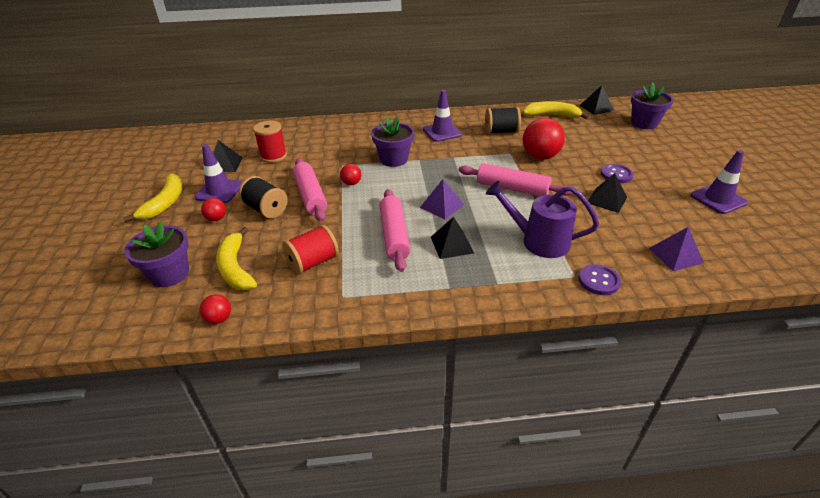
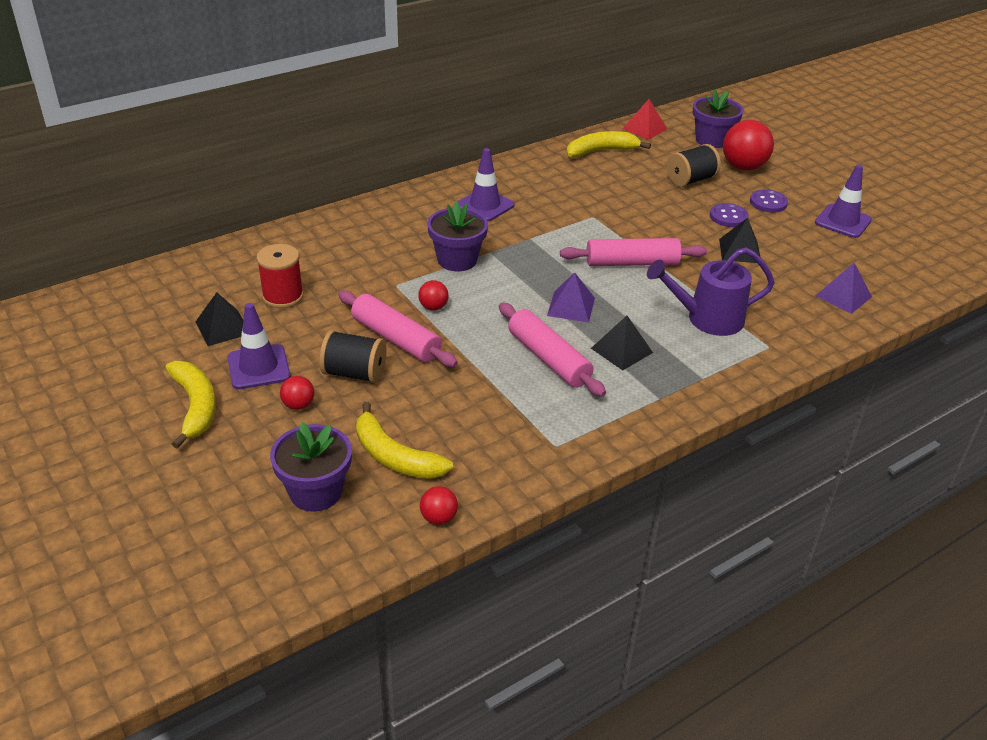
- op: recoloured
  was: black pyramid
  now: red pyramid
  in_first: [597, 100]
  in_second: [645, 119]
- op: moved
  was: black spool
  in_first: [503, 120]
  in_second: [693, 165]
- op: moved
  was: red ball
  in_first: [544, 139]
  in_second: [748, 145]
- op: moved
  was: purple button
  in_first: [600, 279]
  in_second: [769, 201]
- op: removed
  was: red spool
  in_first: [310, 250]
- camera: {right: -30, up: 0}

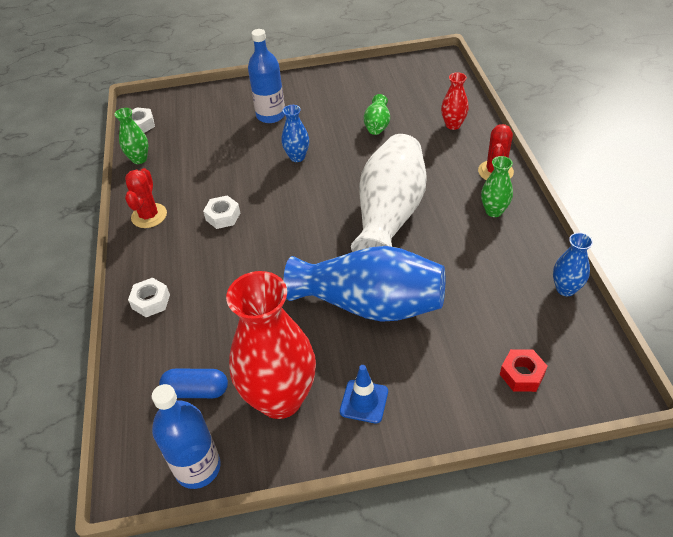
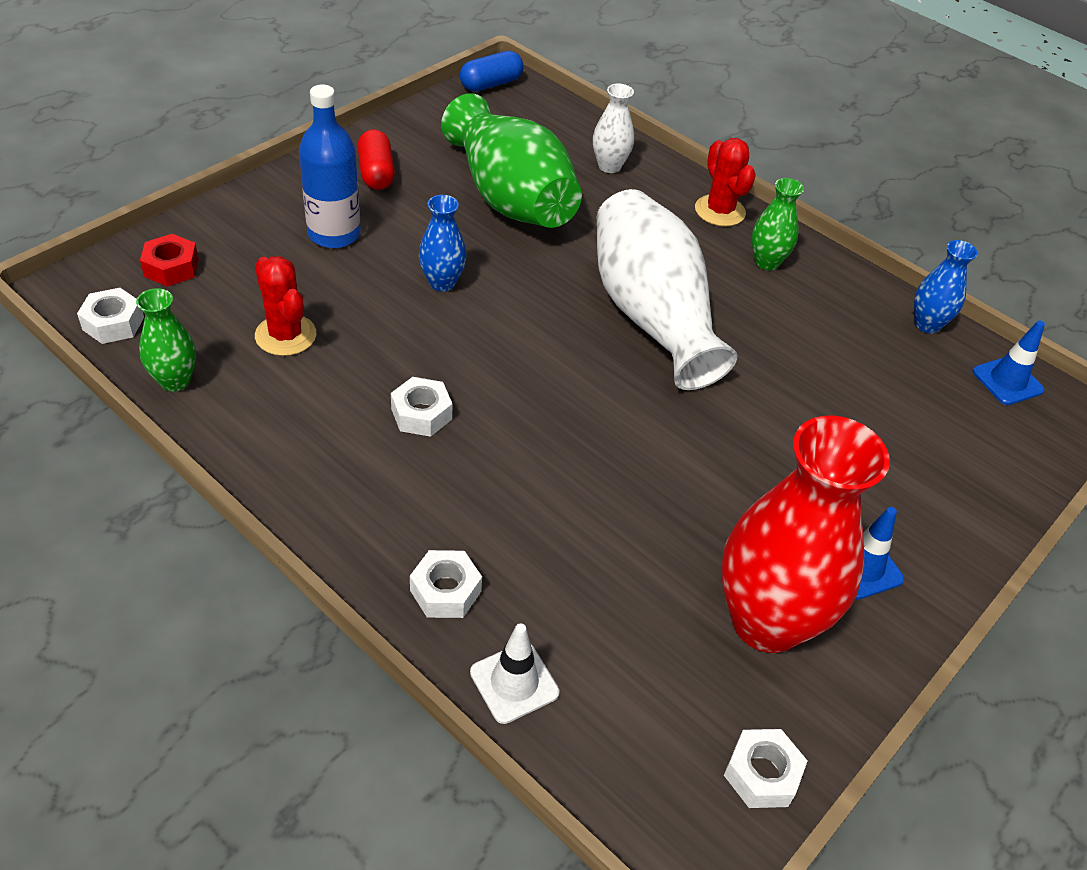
- op: moved
  was: red nut
  in_first: [523, 370]
  in_second: [169, 260]
- op: moved
  was: red cactus
  in_first: [146, 198]
  in_second: [285, 306]
- op: added
  now: red capsule
  in_second: [376, 159]
- op: resized
  was: green vase
  in_first: [377, 114]
  in_second: [511, 160]
  ratio: 2.14
- op: moved
  was: blue capsule
  in_first: [193, 383]
  in_second: [492, 71]
- op: added
  now: white traffic cone
  in_second: [514, 673]
- op: recoloured
  was: red vase
  now: white vase
  in_first: [455, 101]
  in_second: [613, 128]
- op: replaced
  was: blue bottle
  now: white nut
  in_first: [186, 436]
  in_second: [765, 768]
- op: added
  now: blue traffic cone
  in_second: [1009, 363]
- op: removed
  was: blue vase
  in_first: [364, 284]
- camera: {right: -45, up: 0}

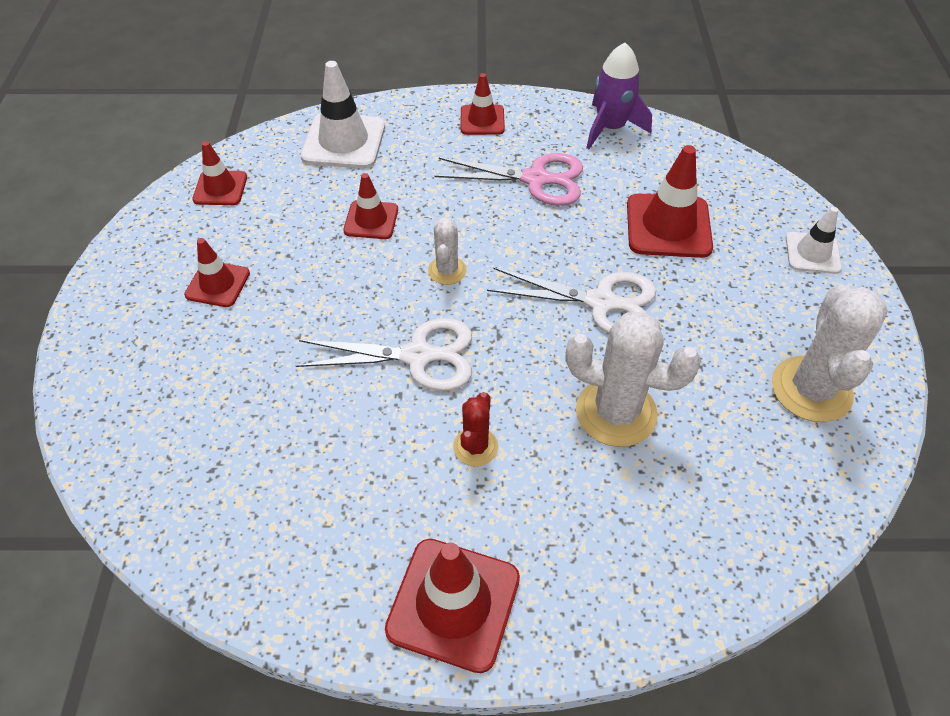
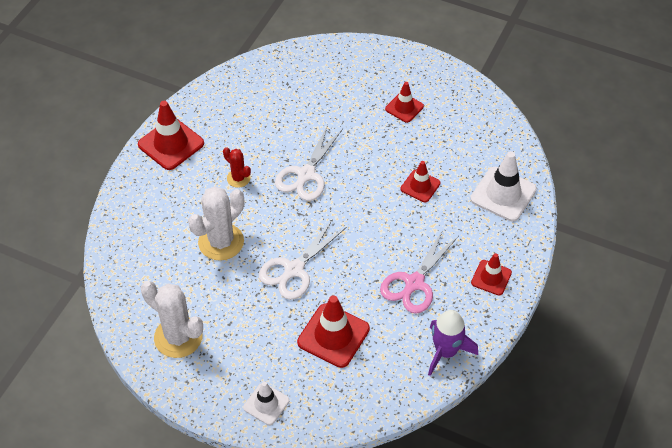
- op: removed
  was: red traffic cone
  in_first: [219, 173]
- op: removed
  was: white cactus
  in_first: [447, 251]
- camera: {right: 115, up: 0}

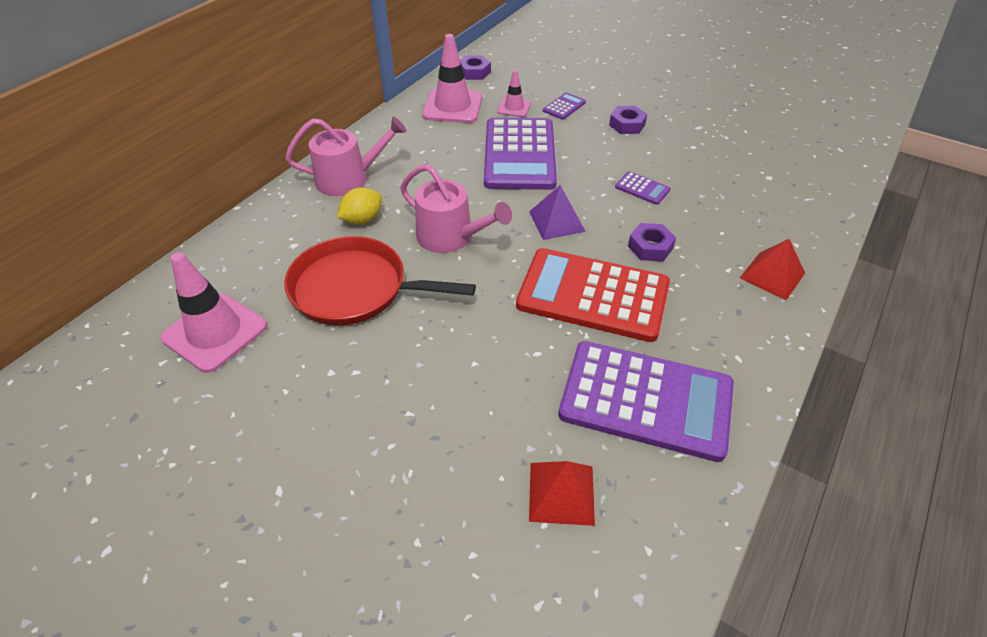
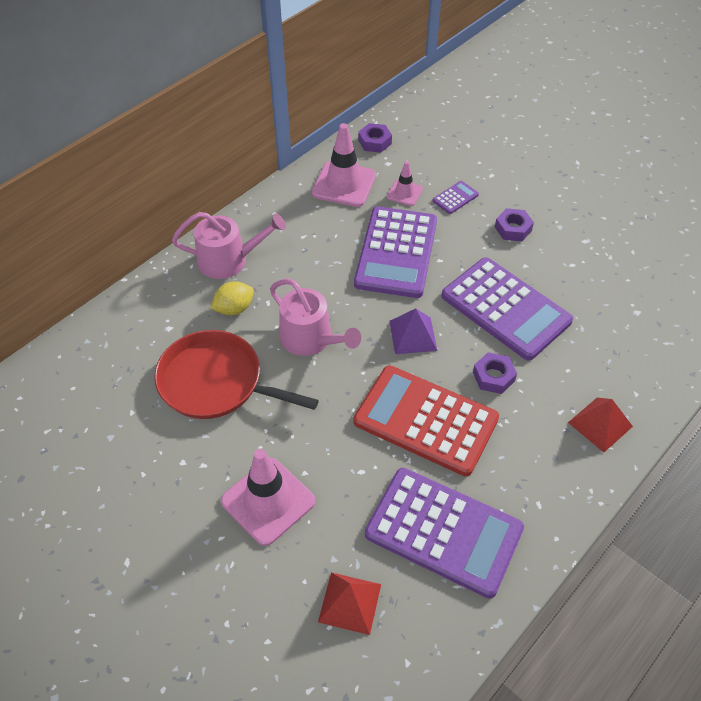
- op: moved
  was: pink traffic cone
  in_first: [214, 312]
  in_second: [268, 497]
- op: resized
  was: purple calculator
  in_first: [643, 188]
  in_second: [507, 309]
  ratio: 2.46
- camera: {right: 10, up: 5}

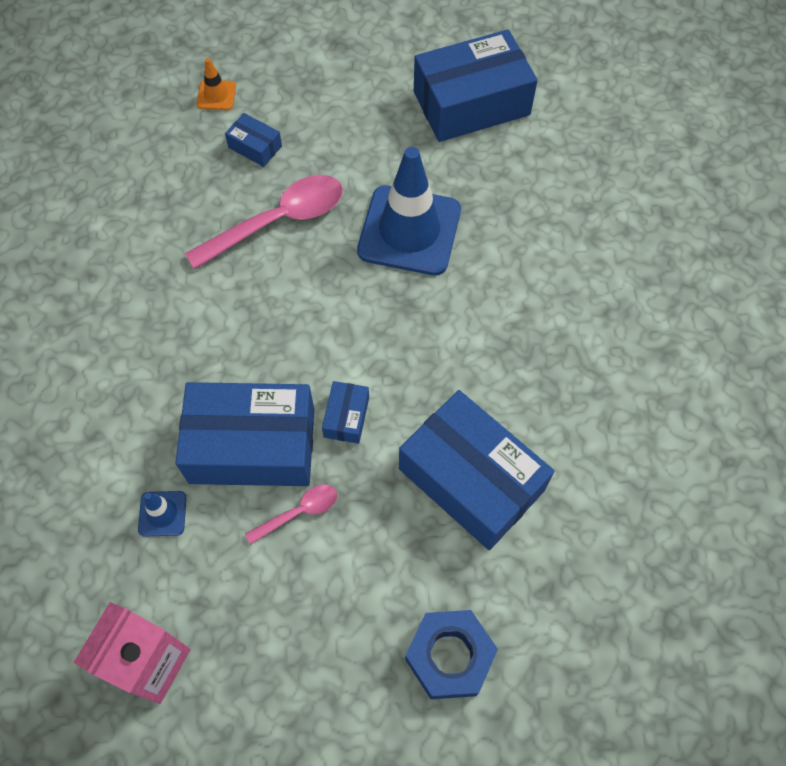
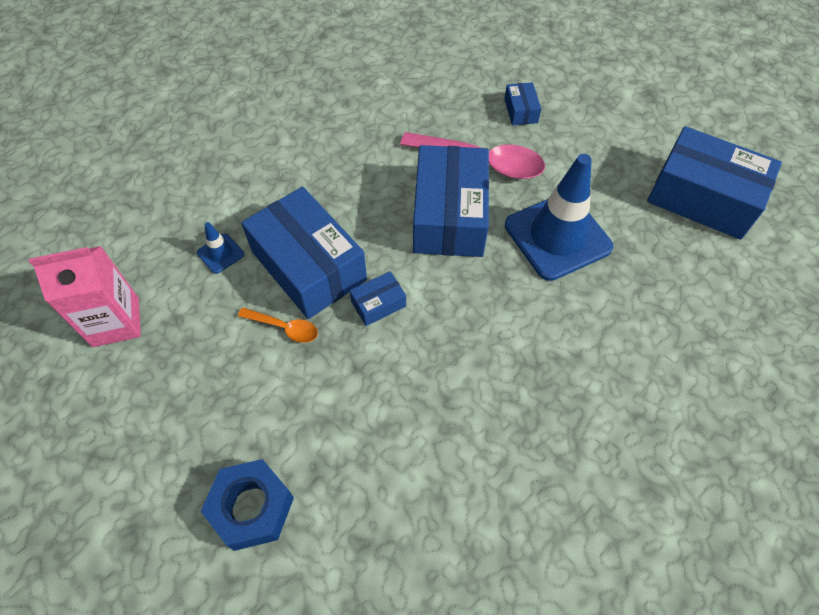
- op: recoloured
  was: pink spoon
  now: orange spoon
  in_first: [291, 514]
  in_second: [278, 325]
- op: moved
  was: blue box
  in_first: [476, 470]
  in_second: [451, 201]
- op: removed
  was: orange traffic cone
  in_first: [216, 84]
- camera: {right: 50, up: -5}

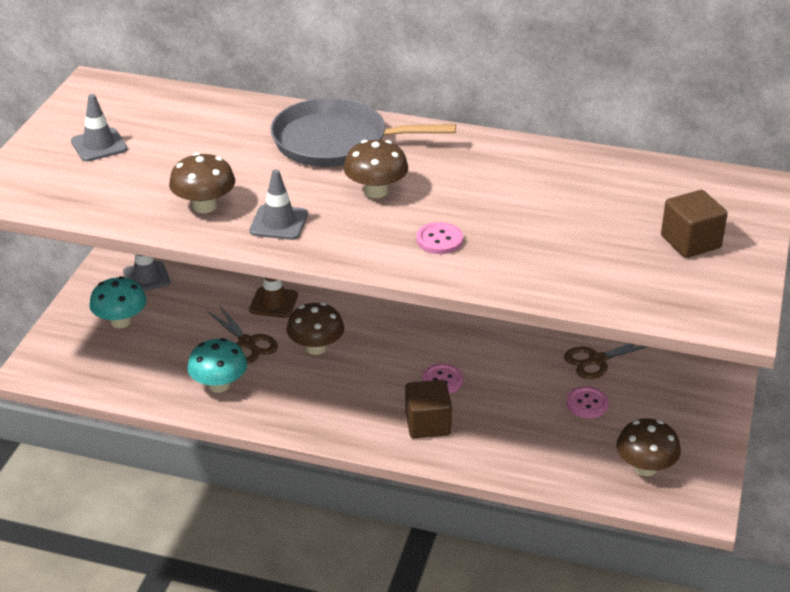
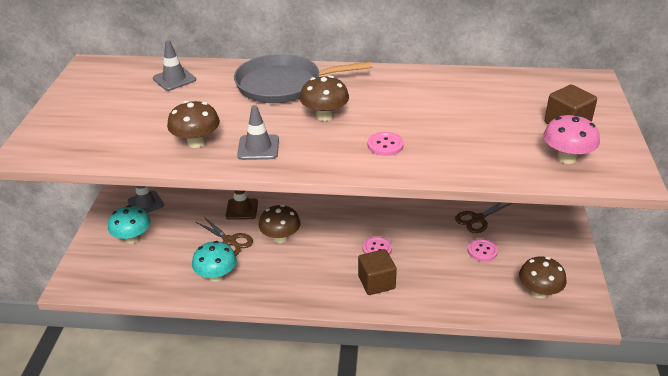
- op: moved
  was: grey traffic cone
  in_first: [99, 127]
  in_second: [174, 65]
- op: added
  now: pink mushroom
  in_second: [571, 139]
- camera: {right: -10, up: 0}

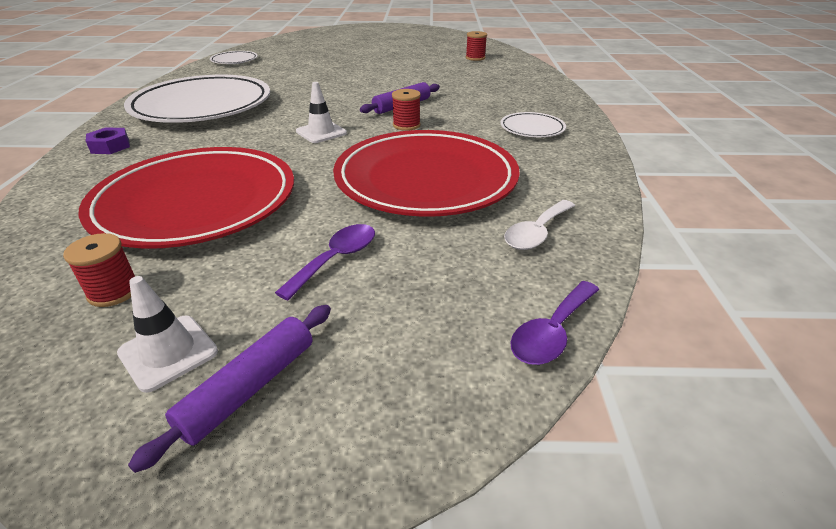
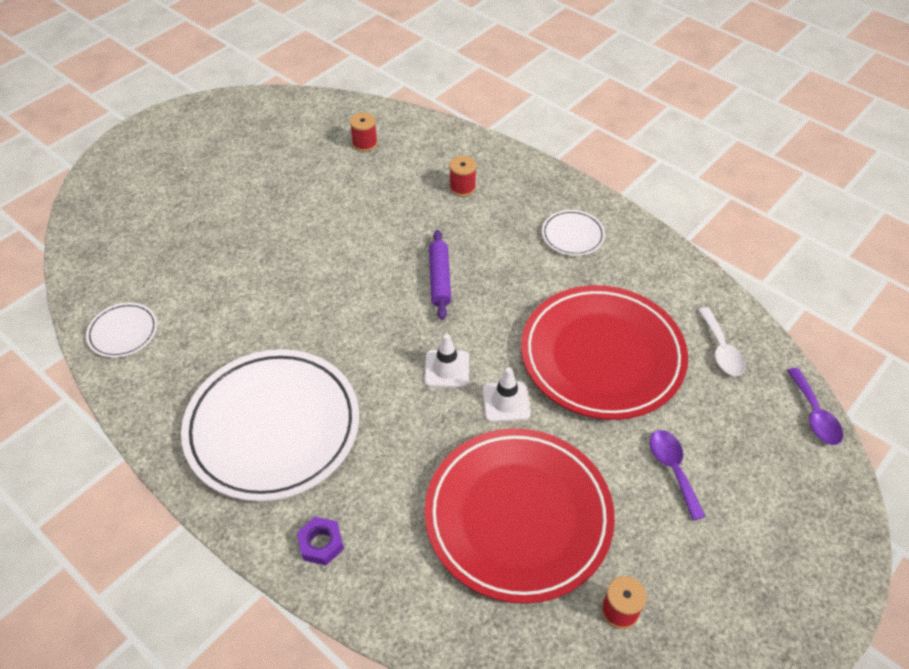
- op: moved
  was: red spool
  in_first: [406, 110]
  in_second: [463, 176]
- op: moved
  was: white traffic cone
  in_first: [167, 334]
  in_second: [507, 394]
- op: removed
  was: purple rolling pin
  in_first: [229, 389]
- camera: {right: -50, up: 15}

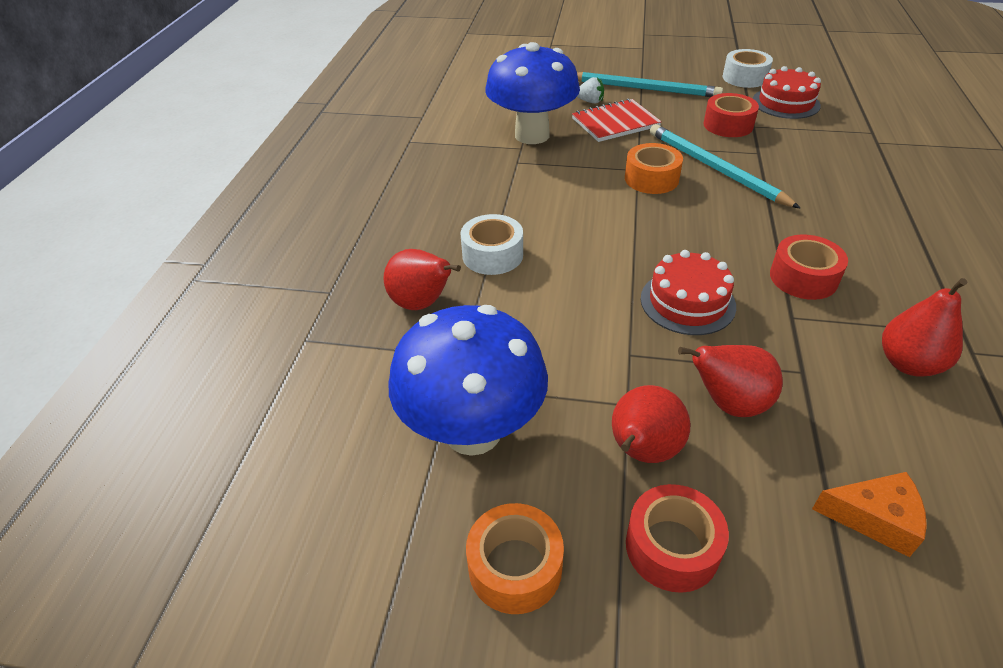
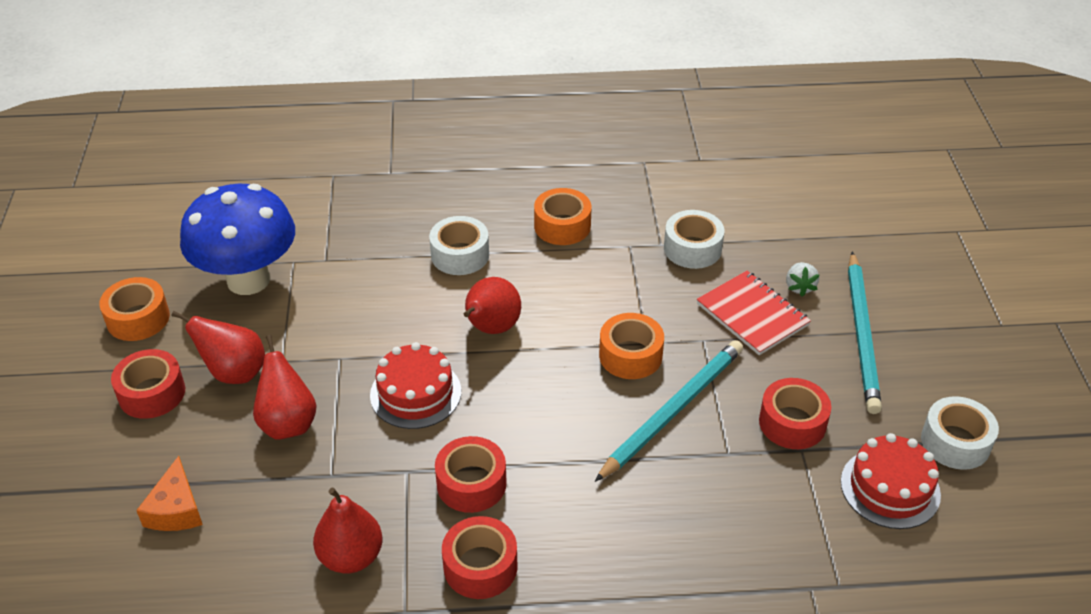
- op: added
  now: red tape
  in_second: [480, 557]
- op: moved
  was: red pear
  in_first: [422, 279]
  in_second: [492, 305]
- op: added
  now: orange tape
  in_second: [562, 216]
- op: replaced
  was: blue mushroom
  now: white tape
  in_first: [532, 93]
  in_second: [694, 239]
- camera: {right: 75, up: 0}

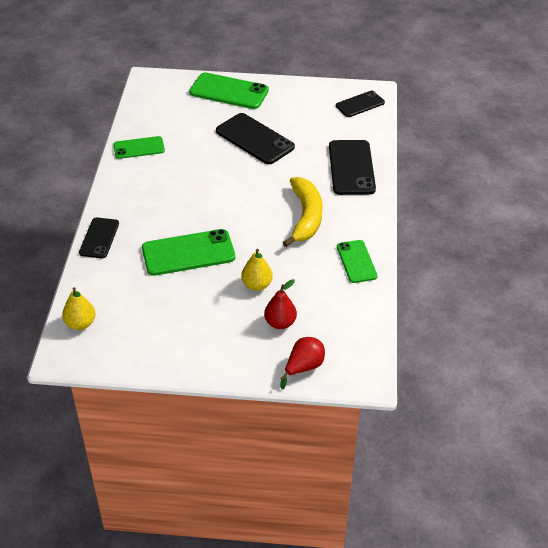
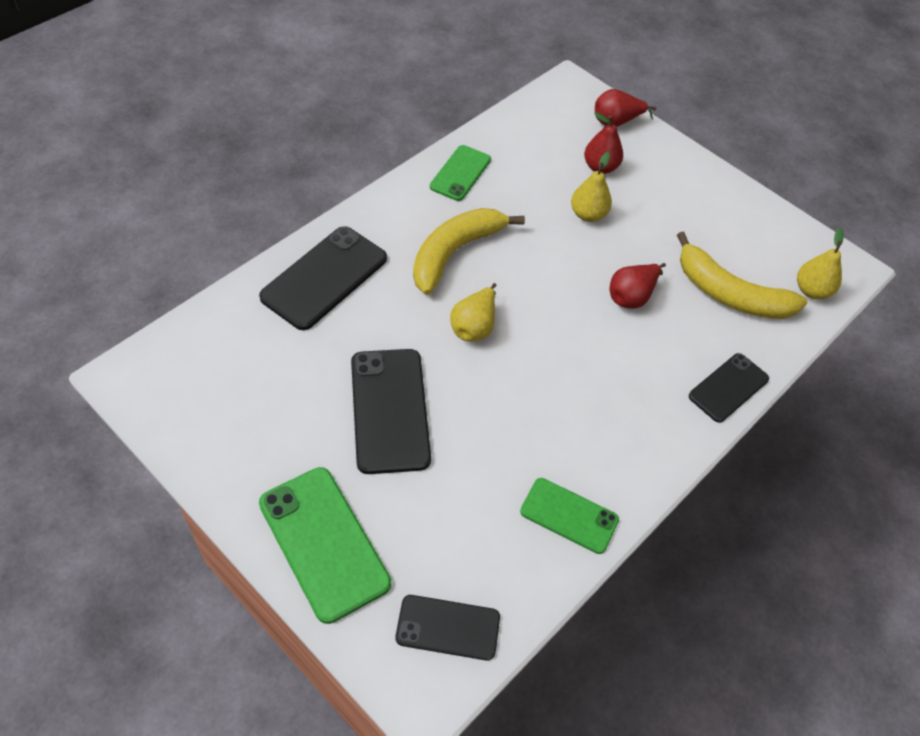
- op: moved
  was: black phone
  in_first: [360, 103]
  in_second: [448, 628]
- op: added
  now: yellow pear
  in_second: [473, 312]
- op: replaced
  was: green phone
  now: red pear
  in_first: [188, 252]
  in_second: [638, 286]
- op: added
  now: yellow banana
  in_second: [742, 275]
- camera: {right: -145, up: 10}

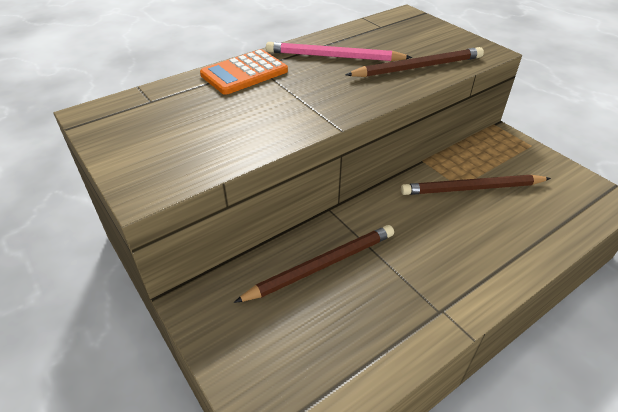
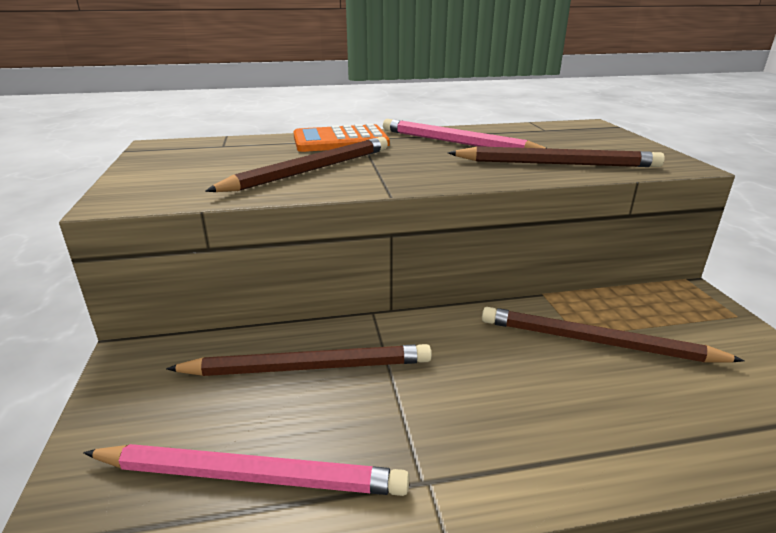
- op: added
  now: pink pencil
  in_second: [246, 470]
- op: added
  now: brown pencil
  in_second: [296, 164]
- camera: {right: 25, up: -15}

